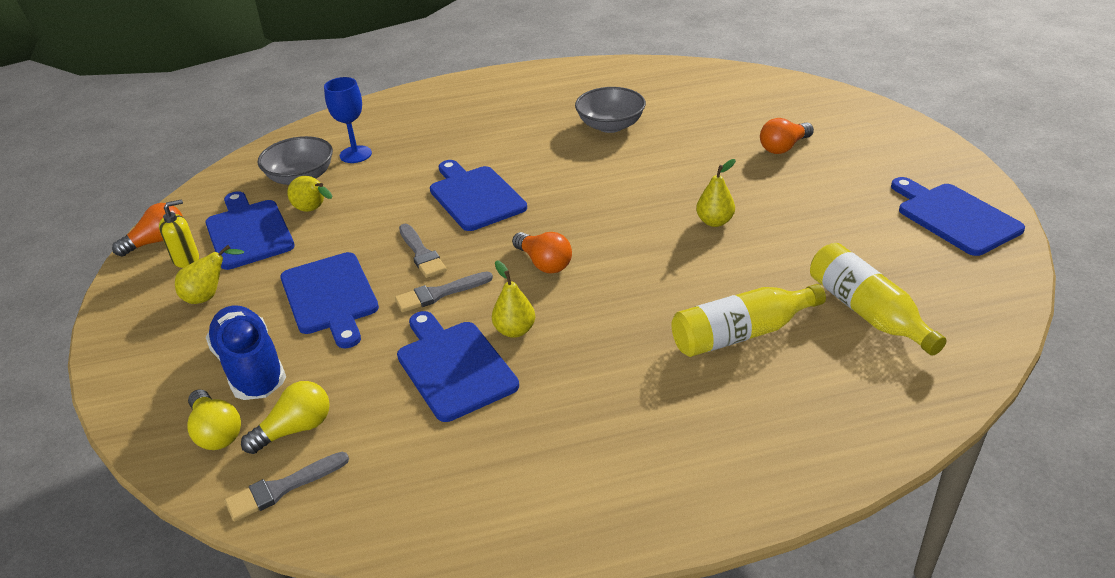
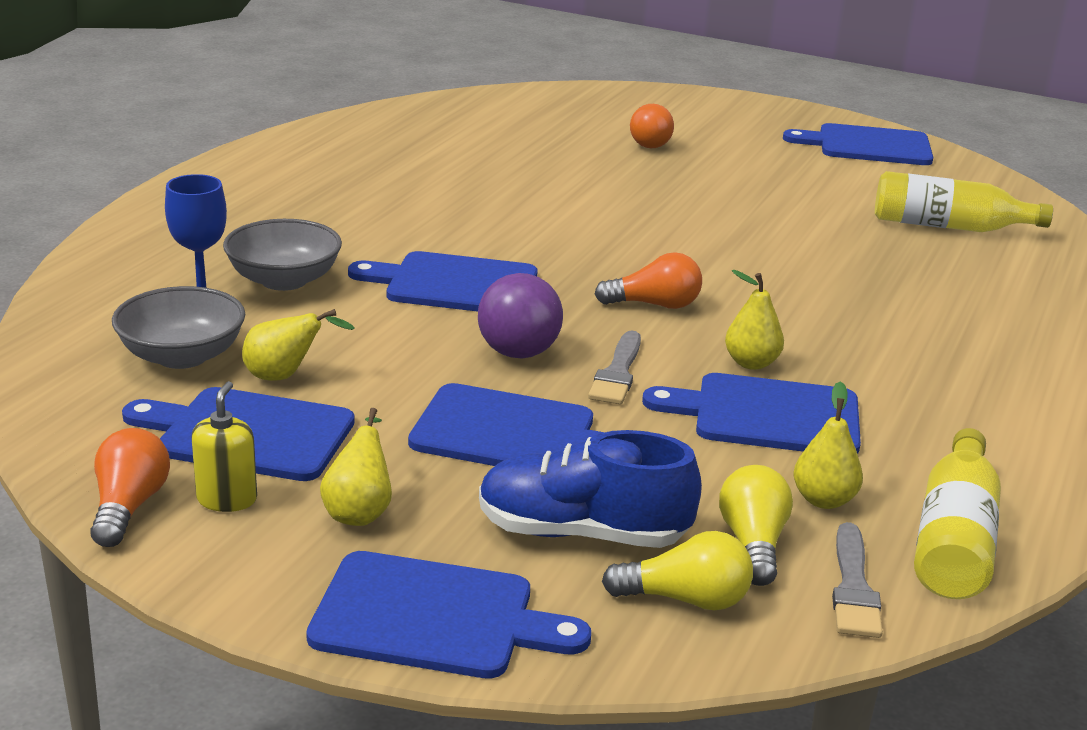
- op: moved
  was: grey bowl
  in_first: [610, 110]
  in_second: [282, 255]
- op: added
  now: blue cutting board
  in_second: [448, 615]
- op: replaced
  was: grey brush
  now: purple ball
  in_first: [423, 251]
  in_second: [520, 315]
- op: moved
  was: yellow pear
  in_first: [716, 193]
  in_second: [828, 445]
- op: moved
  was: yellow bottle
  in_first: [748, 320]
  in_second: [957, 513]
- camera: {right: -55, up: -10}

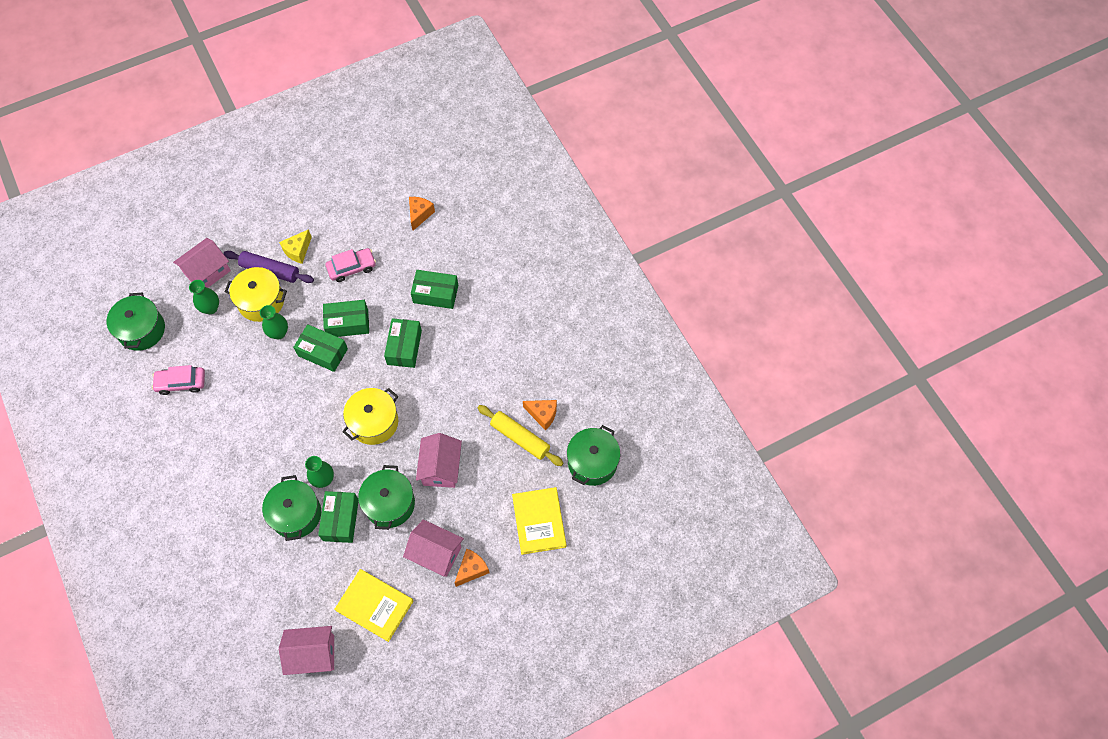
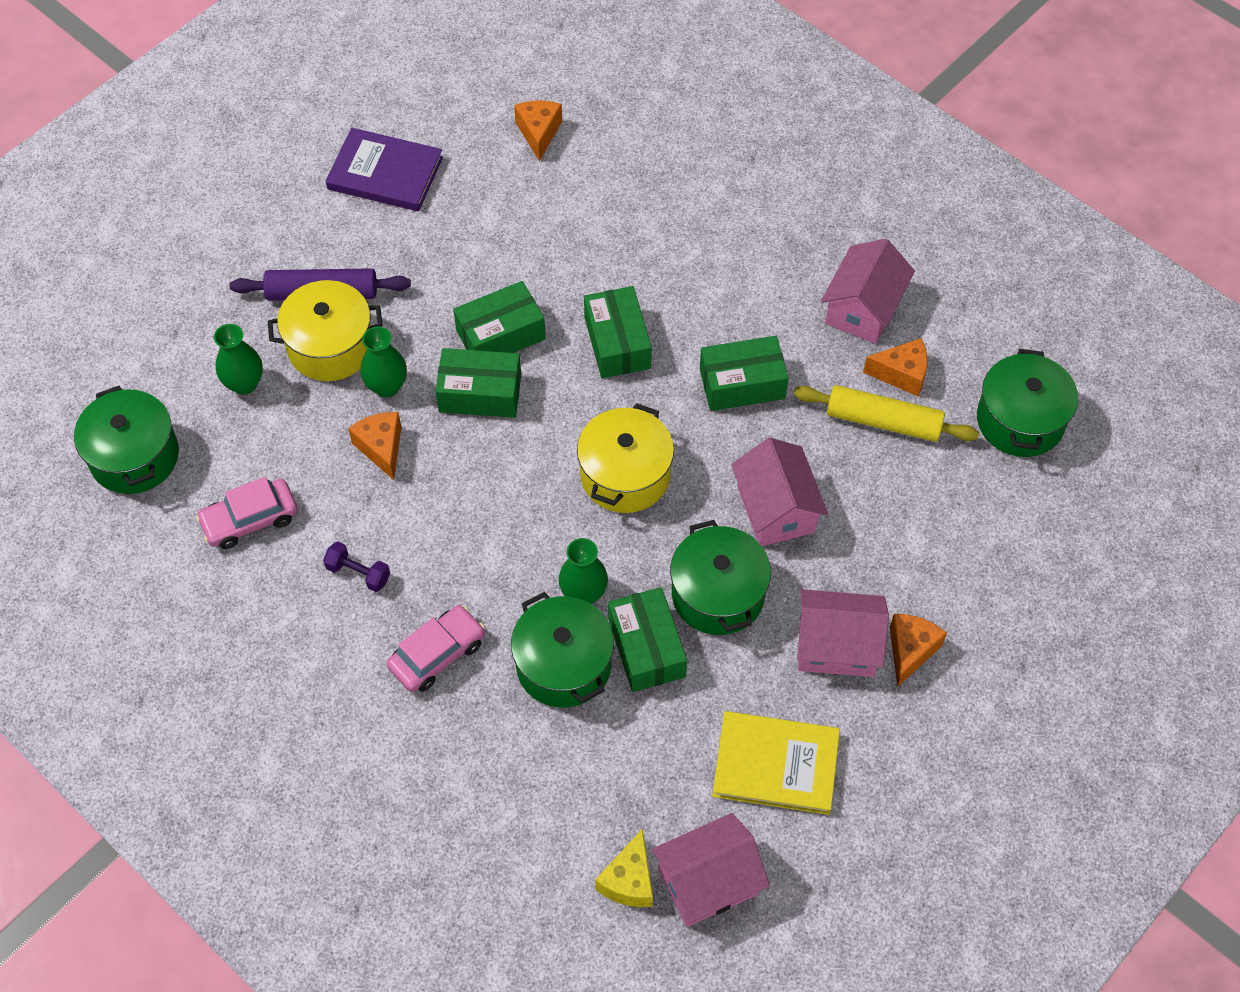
- op: added
  now: purple dumbbell
  in_second: [356, 566]
- op: added
  now: purple book
  in_second: [384, 169]
- op: added
  now: orange cheese
  in_second: [374, 446]
- op: moved
  was: pink car
  in_first: [351, 265]
  in_second: [435, 648]
- op: moved
  was: yellow cheese
  in_first: [295, 246]
  in_second: [624, 868]
- op: moved
  was: green box
  in_first: [434, 289]
  in_second: [744, 373]
- op: moved
  was: pink house
  in_first: [202, 263]
  in_second: [868, 291]
- op: removed
  was: yellow book
  in_first: [539, 521]
- camera: {right: -20, up: -5}

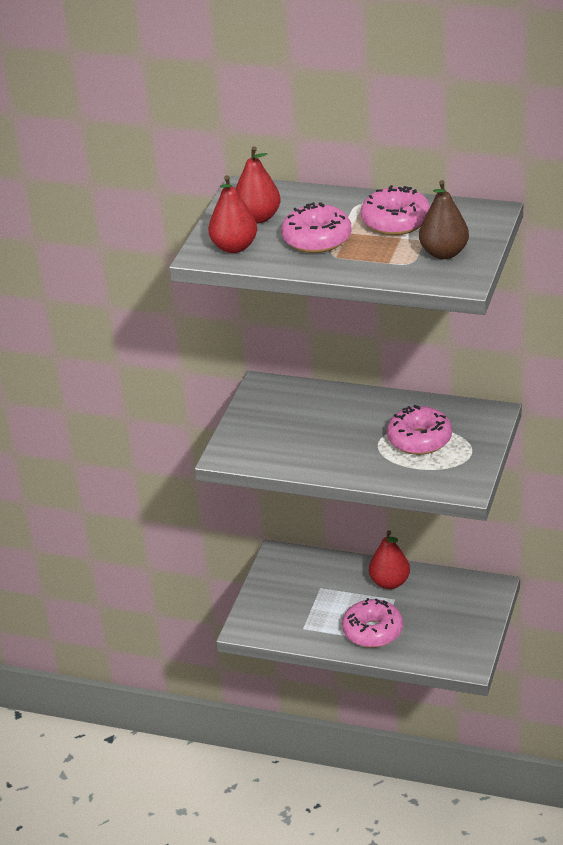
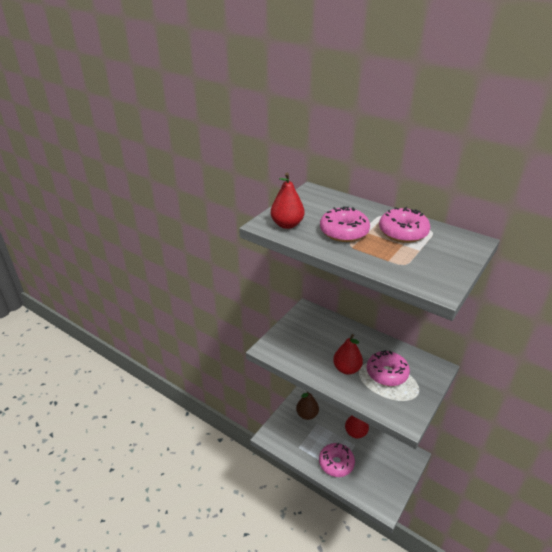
- op: moved
  was: brown pear
  in_first: [444, 219]
  in_second: [307, 405]
- op: moved
  was: red pear
  in_first: [258, 185]
  in_second: [348, 354]
- camera: {right: 15, up: 0}

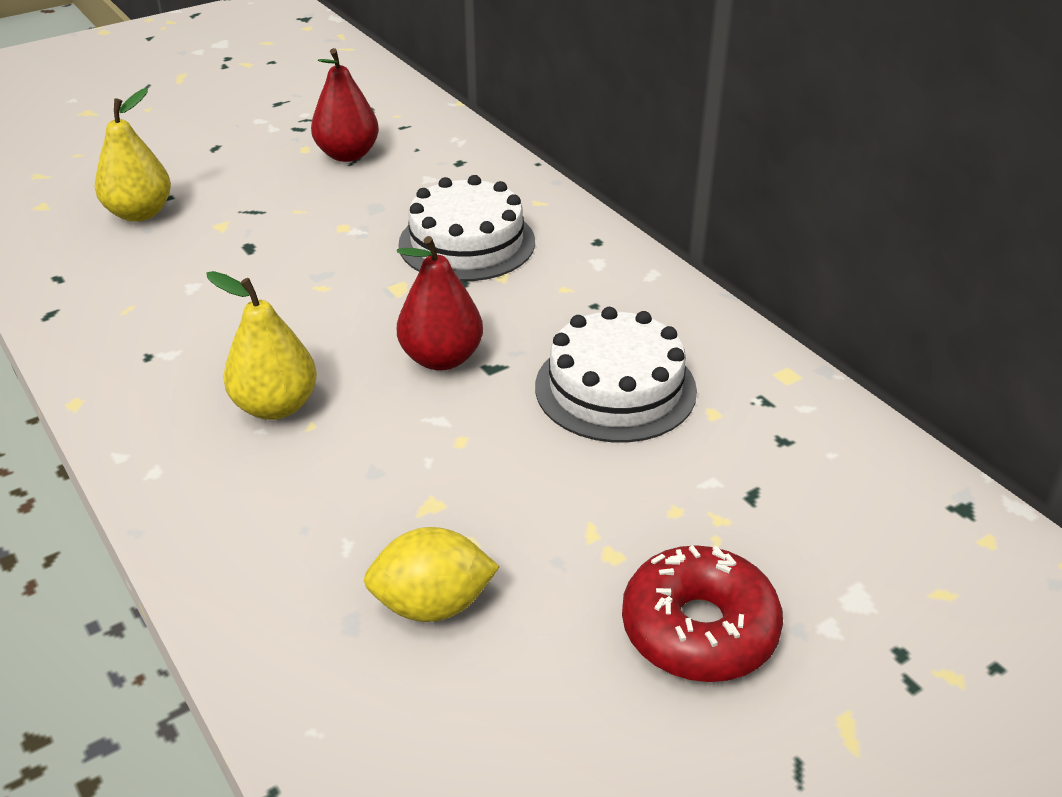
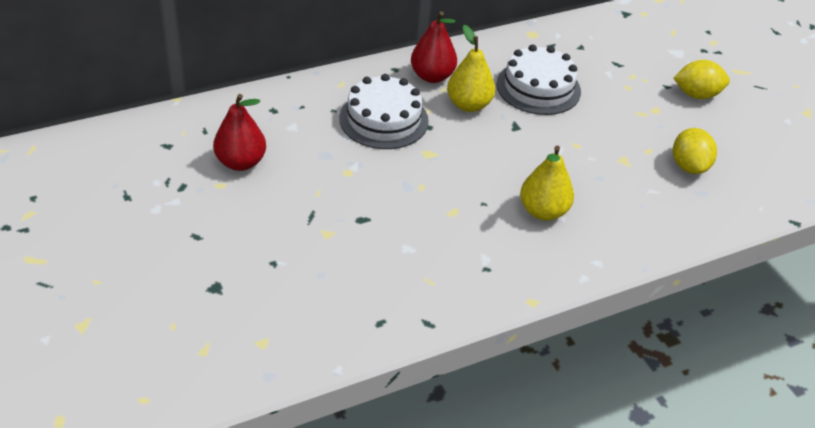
- op: moved
  was: red pear
  in_first: [440, 303]
  in_second: [434, 47]
- op: moved
  was: yellow pear
  in_first: [133, 155]
  in_second: [471, 68]
- op: replaced
  was: red donut
  now: yellow lemon
  in_first: [702, 613]
  in_second: [702, 79]
- camera: {right: -85, up: 5}

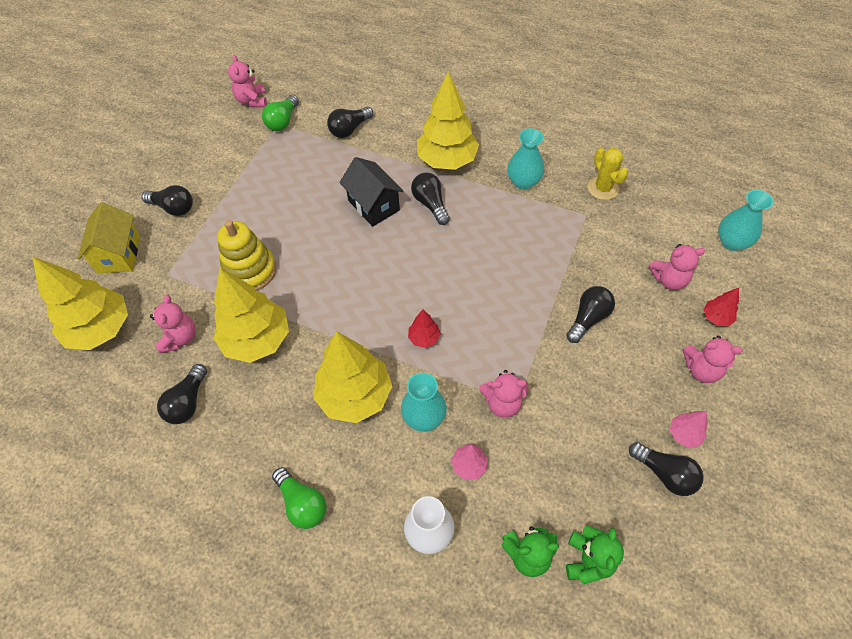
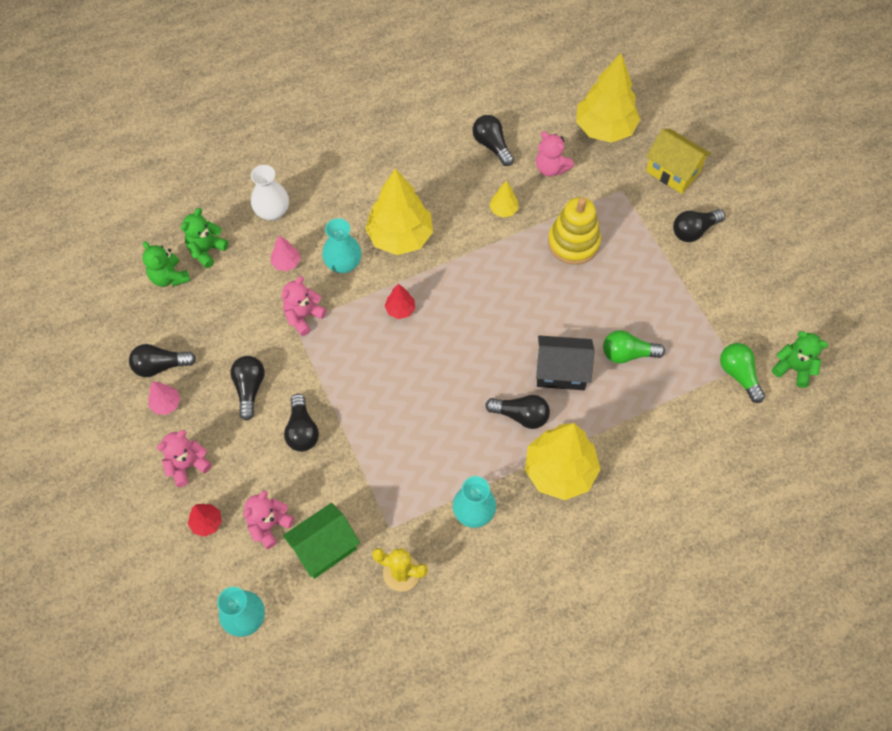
- op: moved
  was: black light bulb
  in_first: [350, 122]
  in_second: [247, 388]
- op: added
  now: green house
  in_second: [321, 541]
- op: resized
  was: yellow tree
  in_first: [251, 315]
  in_second: [504, 199]
  ratio: 0.44
- op: moved
  was: green light bulb
  in_first: [299, 498]
  in_second: [634, 347]
- op: recoloured
  was: pink teddy bear
  now: green teddy bear
  in_first: [247, 81]
  in_second: [800, 359]
- camera: {right: 130, up: 5}

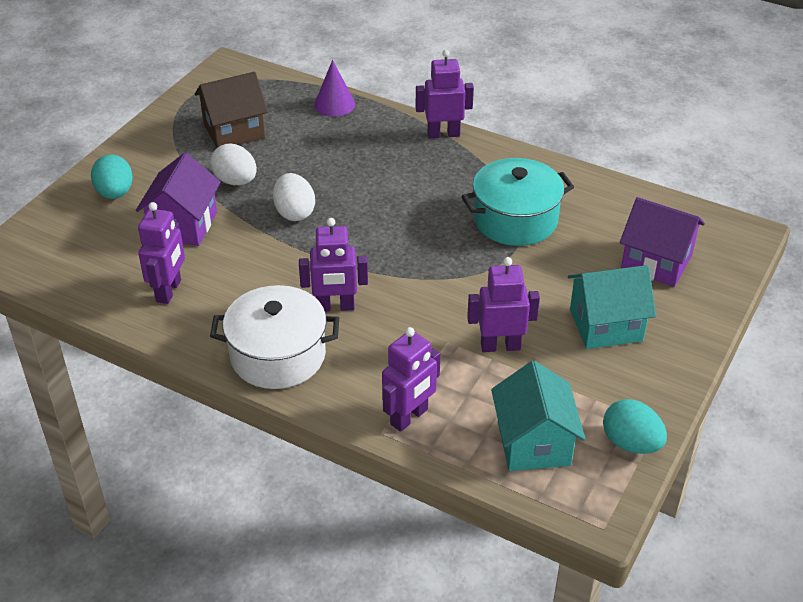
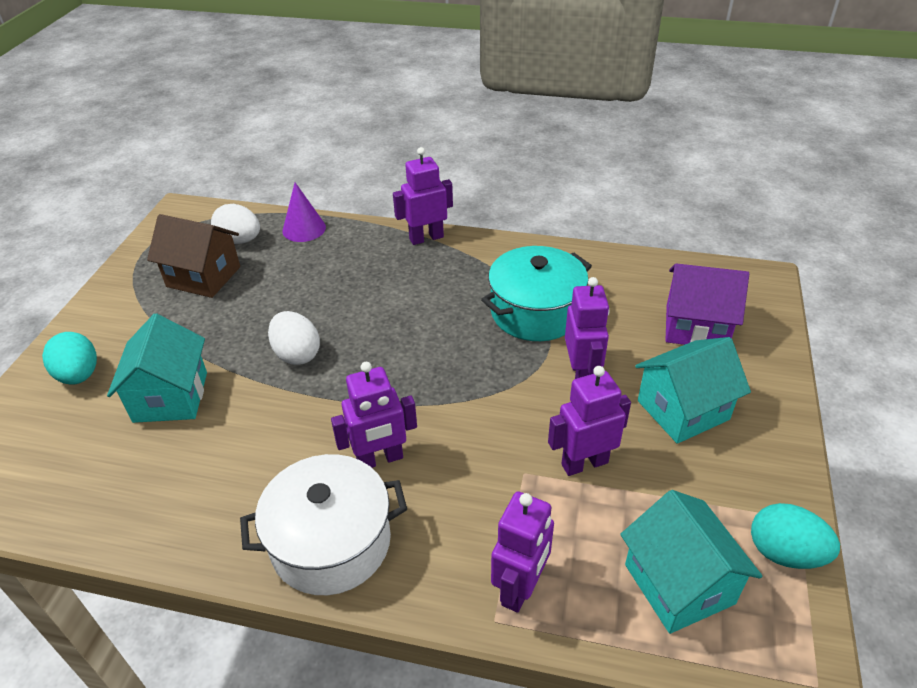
- op: recoloured
  was: purple house
  now: turquoise house
  in_first: [178, 199]
  in_second: [157, 368]
- op: turned
  was: brown house
  in_first: [231, 110]
  in_second: [193, 256]
  clockwise: 60
- op: moved
  was: white egg
  in_first: [233, 164]
  in_second: [235, 224]
- op: moved
  was: purple robot
  in_first: [161, 253]
  in_second: [587, 328]
- camera: {right: -15, up: 0}

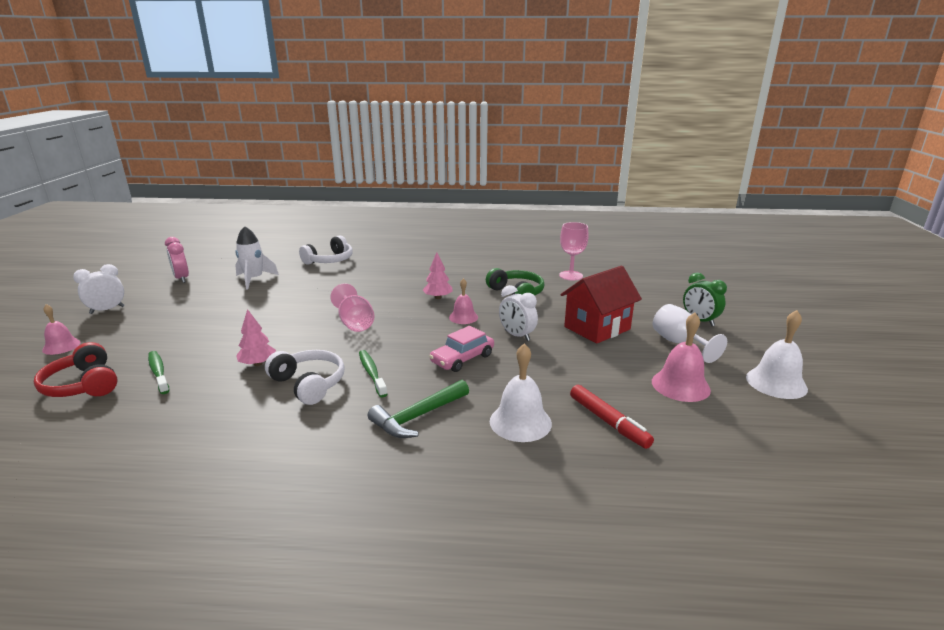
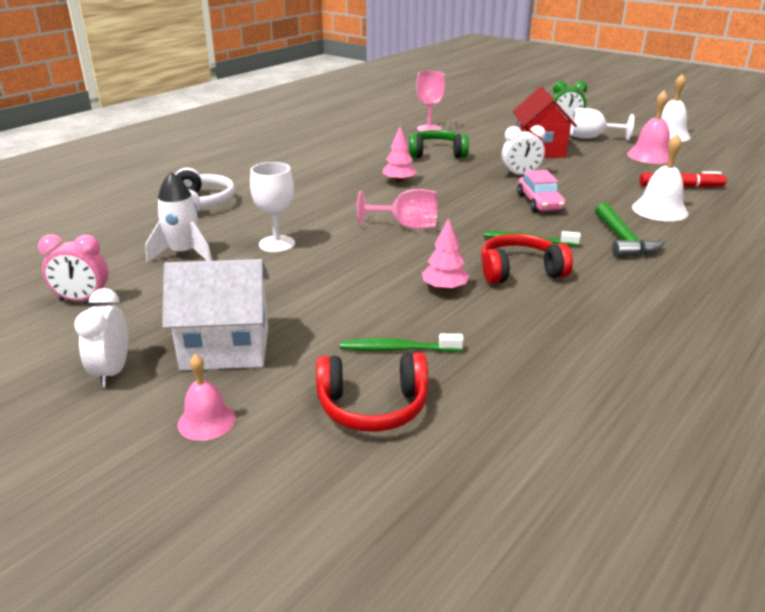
- op: added
  now: white house
  in_second: [215, 315]
- op: added
  now: white goblet
  in_second: [272, 207]
- op: recoloured
  was: white headphones
  now: red headphones
  in_first: [305, 377]
  in_second: [527, 259]
- op: removed
  was: pink bell
  in_first: [463, 301]
- camera: {right: -55, up: 5}

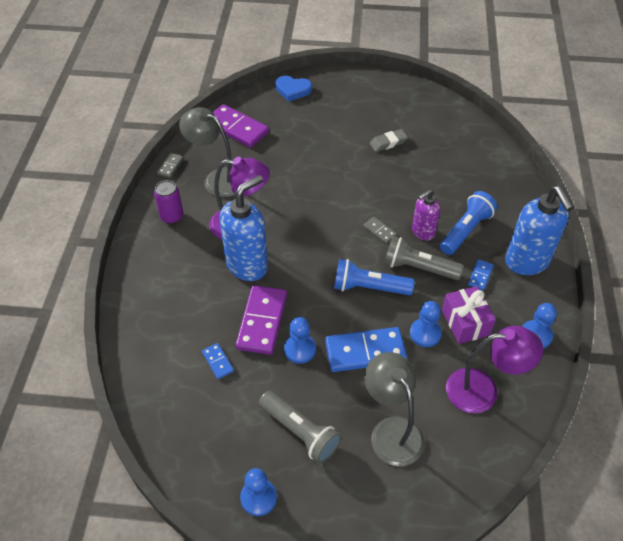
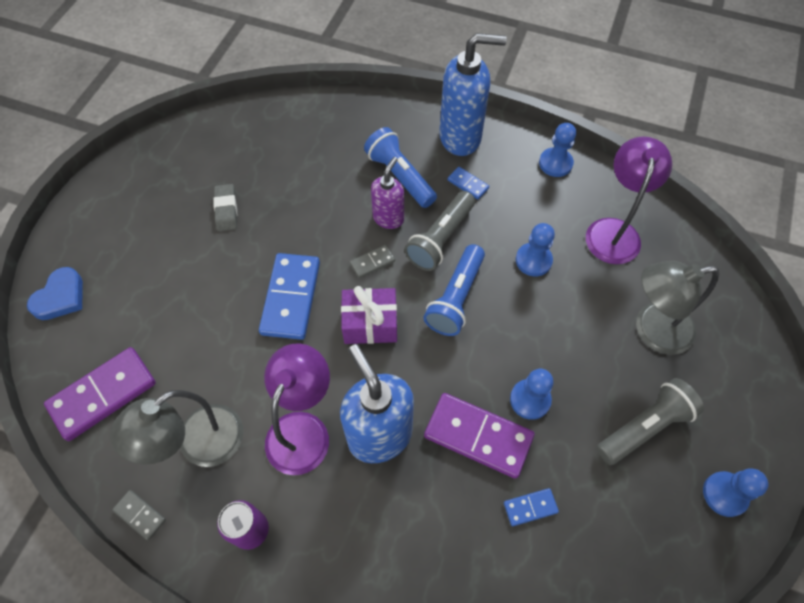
- op: moved
  was: blue domino
  in_first: [366, 349]
  in_second: [289, 296]
- op: moved
  was: purple gift
  in_first: [469, 315]
  in_second: [369, 315]
- op: turned
  was: purple soap dispenser
  in_first: [426, 215]
  in_second: [387, 193]
  clockwise: -135
- camera: {right: -75, up: 10}

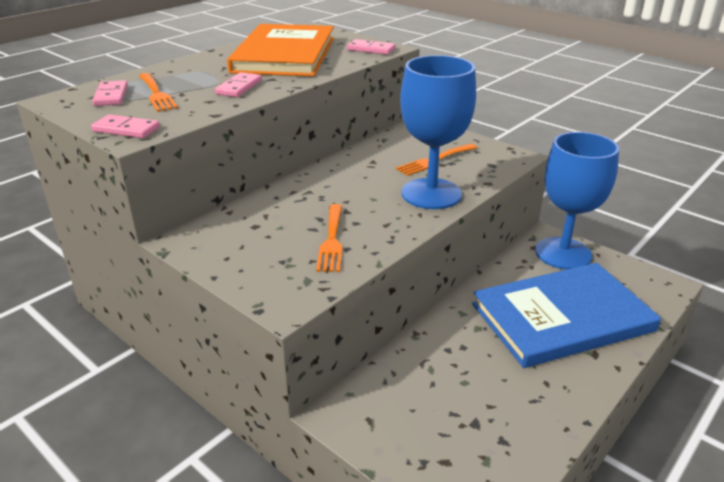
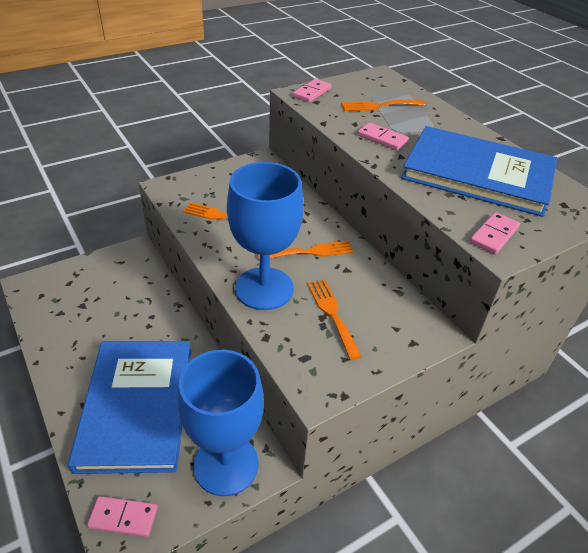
- op: moved
  was: pink domino
  in_first: [110, 93]
  in_second: [122, 516]
- op: added
  now: orange fork
  in_second: [305, 251]
- op: recoloured
  was: orange book
  now: blue book
  in_first: [280, 50]
  in_second: [479, 171]
- camera: {right: 105, up: 10}

